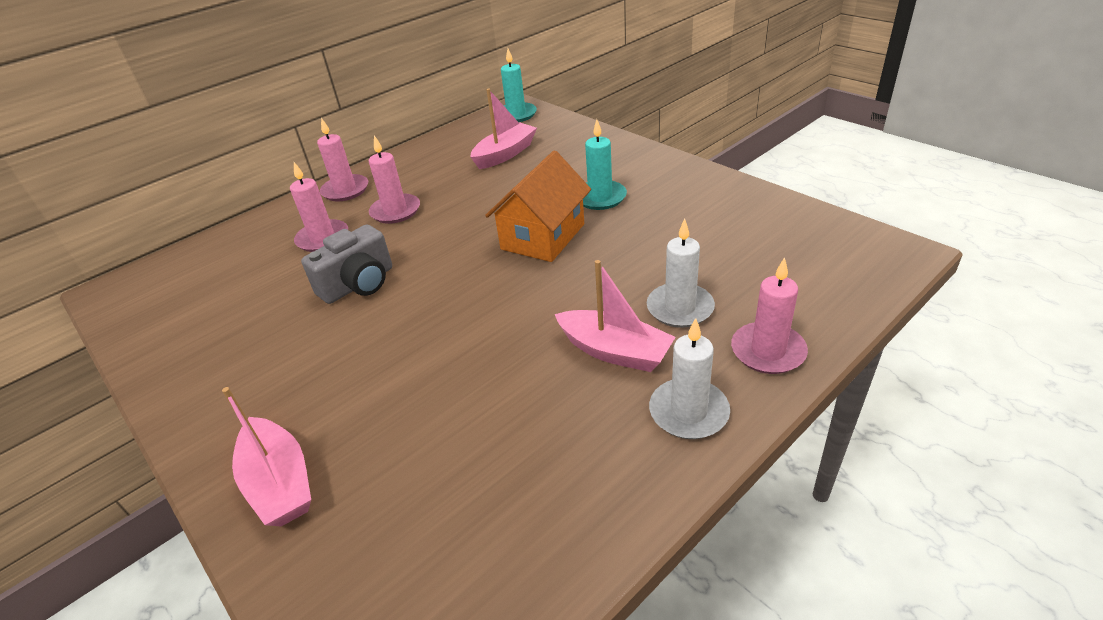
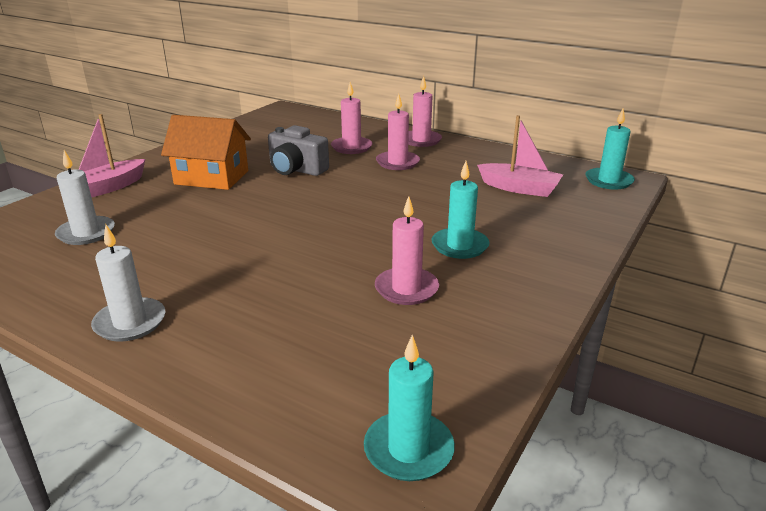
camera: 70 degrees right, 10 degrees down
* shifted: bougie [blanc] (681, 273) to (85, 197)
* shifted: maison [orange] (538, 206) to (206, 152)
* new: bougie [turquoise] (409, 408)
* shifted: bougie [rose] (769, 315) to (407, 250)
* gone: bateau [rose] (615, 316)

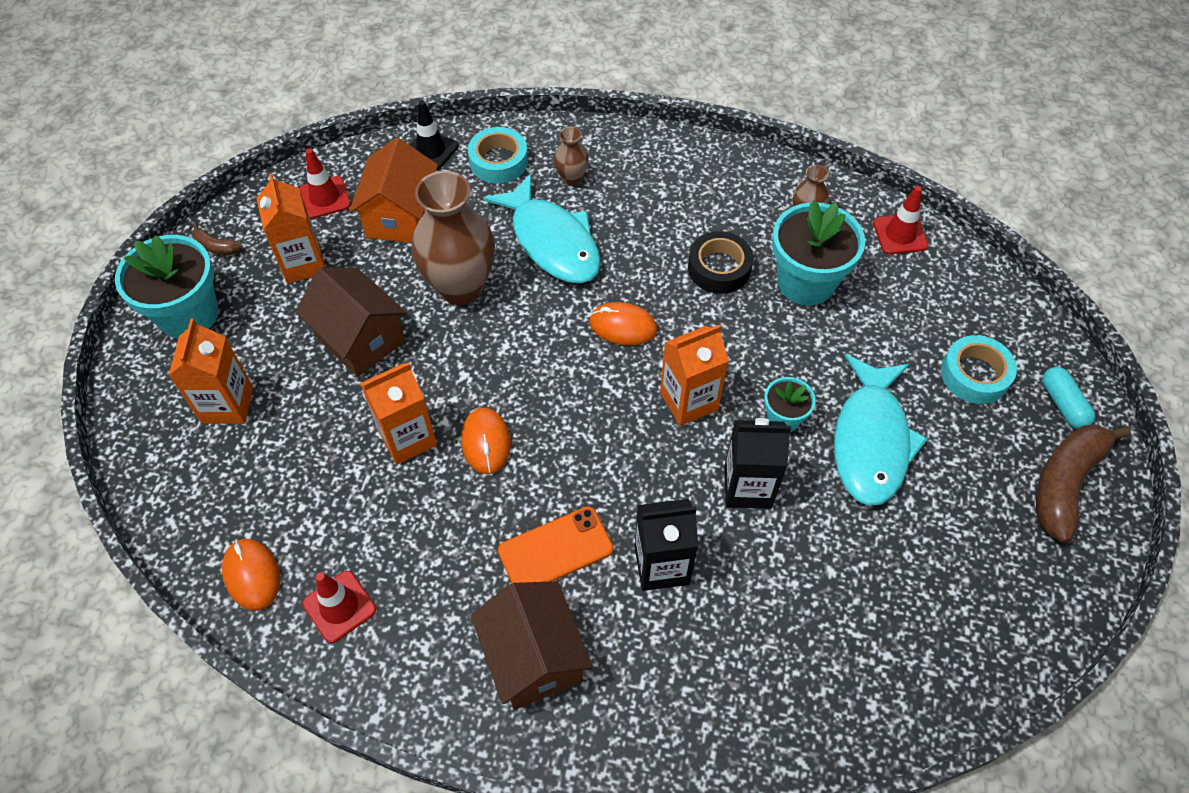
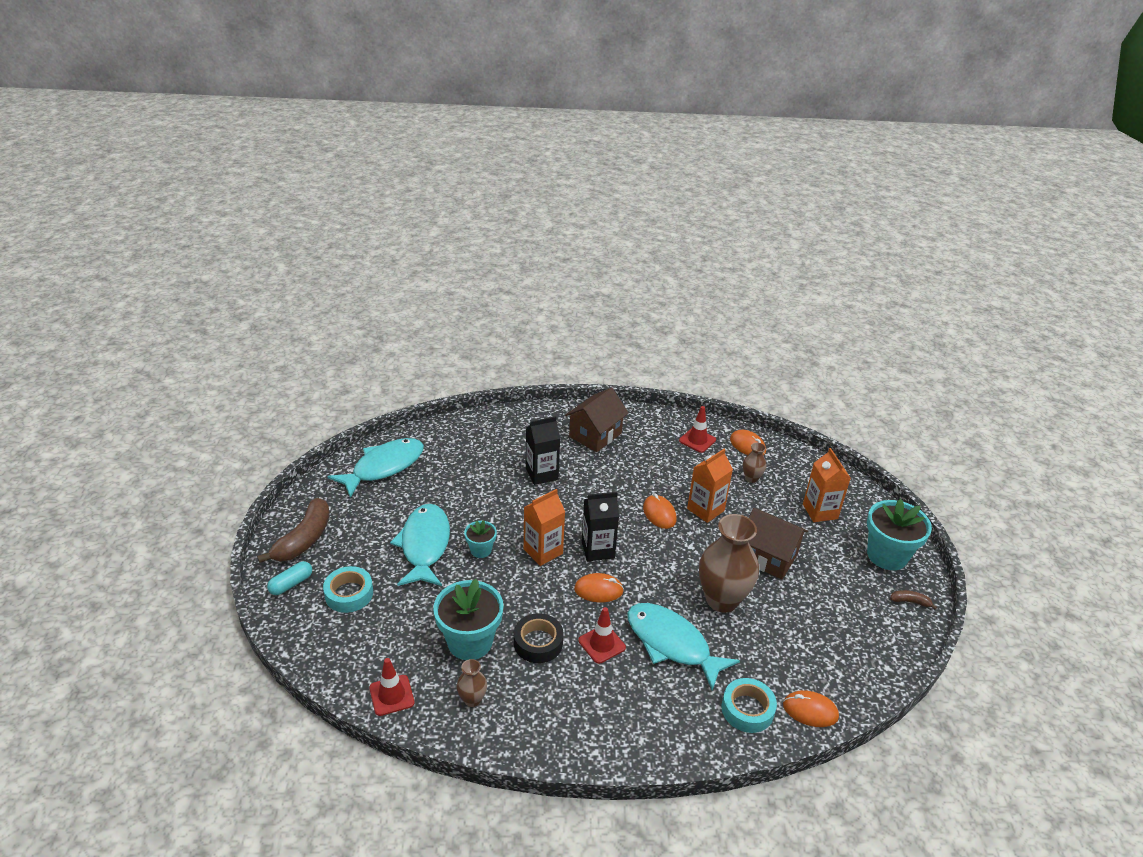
camera: 165 degrees right, 20 degrees down
* rotated: gélule [turquoise] (1068, 398) = (289, 578) 75 degrees clockwise
* new: poisson [turquoise] (375, 468)
* rotated: maison [marron] (532, 645) = (597, 420) 75 degrees clockwise
* shifted: cône de chantier [rouge] (325, 183) to (602, 635)
* shifted: brique de lait [noir] (757, 463) to (600, 526)
* shifted: vase [marron] (571, 156) to (754, 463)
* swapped: cône de chantier [noir] (434, 135) to souris [orange] (811, 708)
* gone: brique de lait [orange] (290, 229)
* gone: maison [orange] (393, 190)
* gone: téléphone [orange] (555, 544)

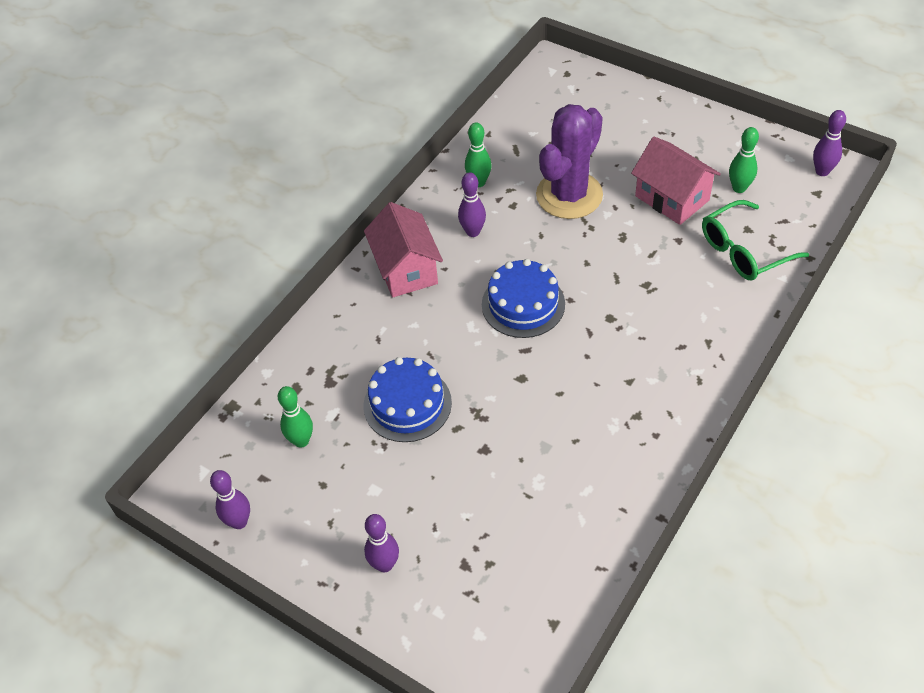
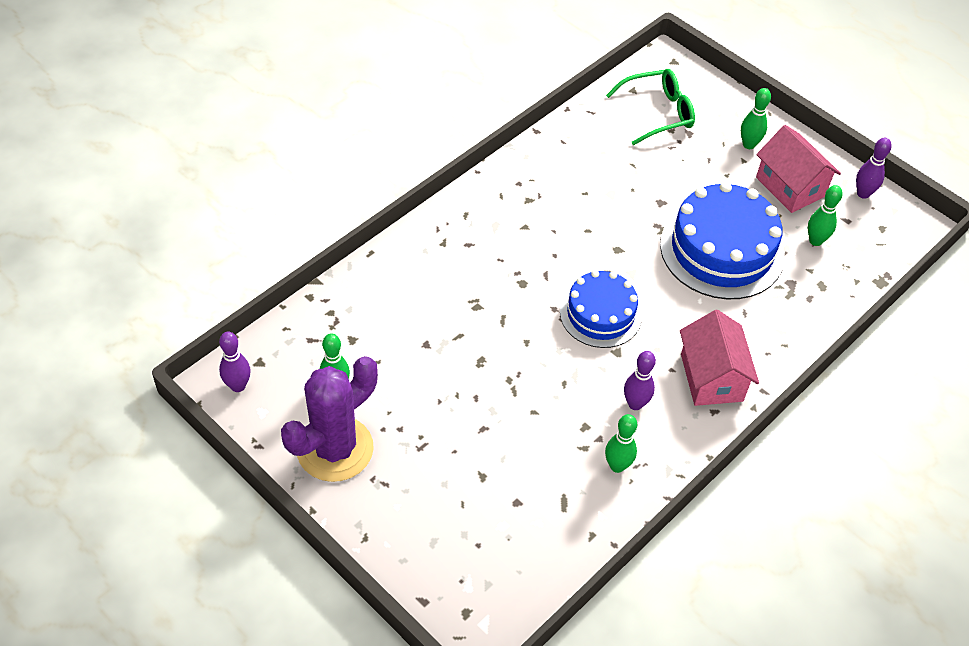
camera: 175 degrees left, 0 degrees up
* shifted: cactus [violet] (569, 161) to (329, 419)
* shifted: lunettes [vert] (755, 240) to (650, 107)
* scaled: gâteau [bleu] (407, 399) = (722, 240) x1.58
* repainted: quille [violet] (381, 543) to quille [vert] (756, 118)
* shifted: maison [rose] (676, 181) to (798, 169)

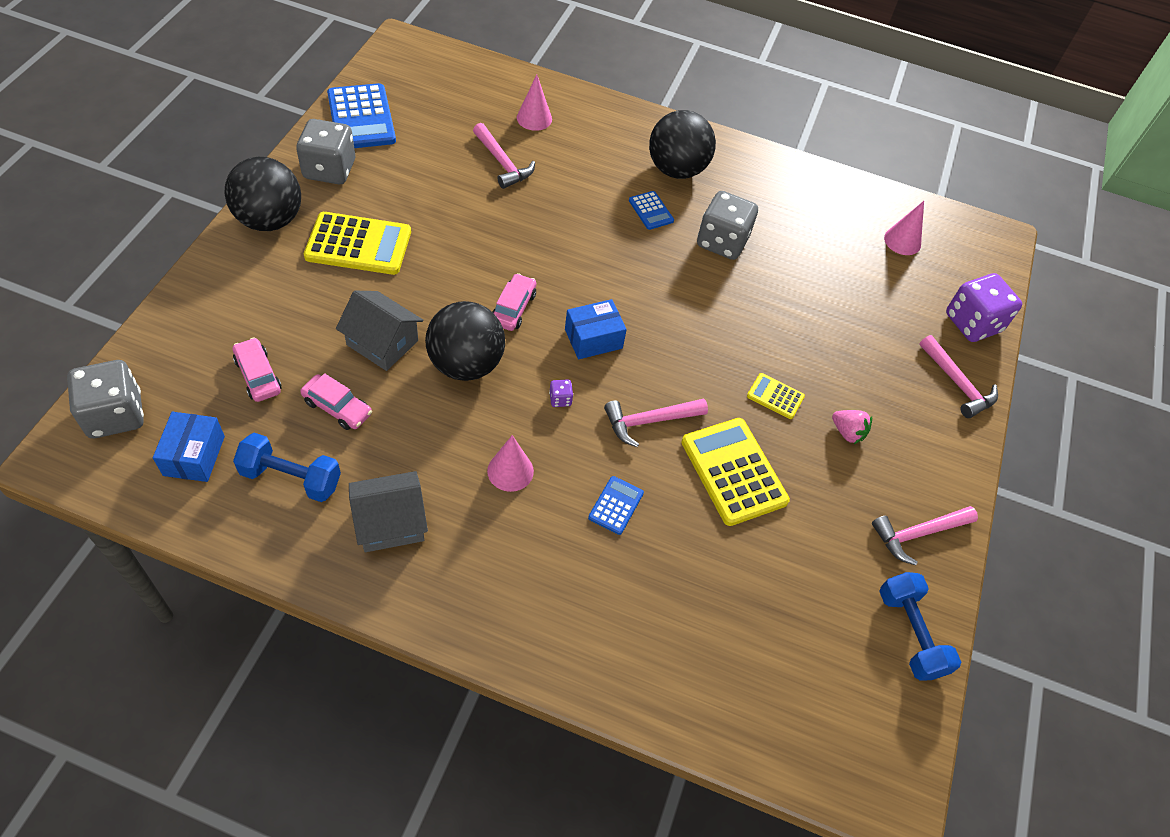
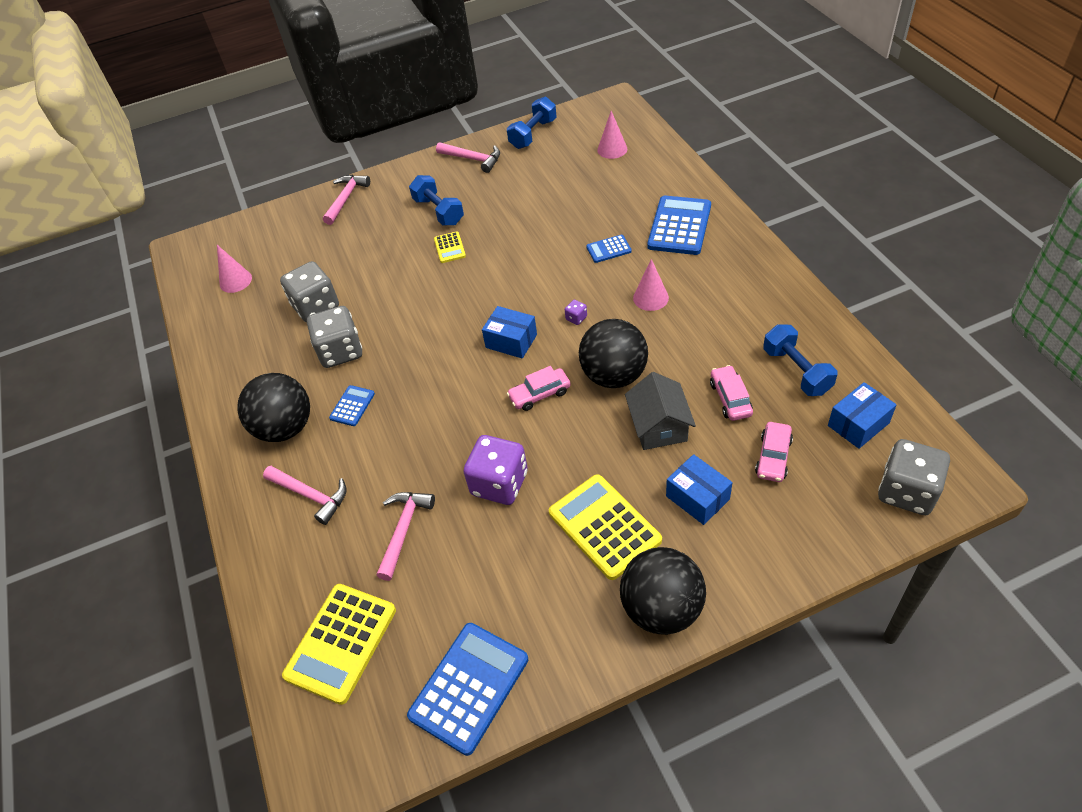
camera: 120 degrees left, 5 degrees down
* shifted: marteau [rose] (656, 423) to (305, 495)
* shifted: dé [gris] (325, 151) to (309, 291)
* shifted: calculatrice [jaune] (735, 472) to (339, 644)
* swapped: fraise [rose] (852, 427) to haltère [bleu] (436, 200)
* shifted: dé [violet] (984, 307) to (495, 470)
* shifted: cône [rose] (534, 103) to (612, 135)
* new: calculatrice [bleu] (679, 225)
* new: boîte [bleu] (699, 489)
* gone: maison [gris] (388, 511)

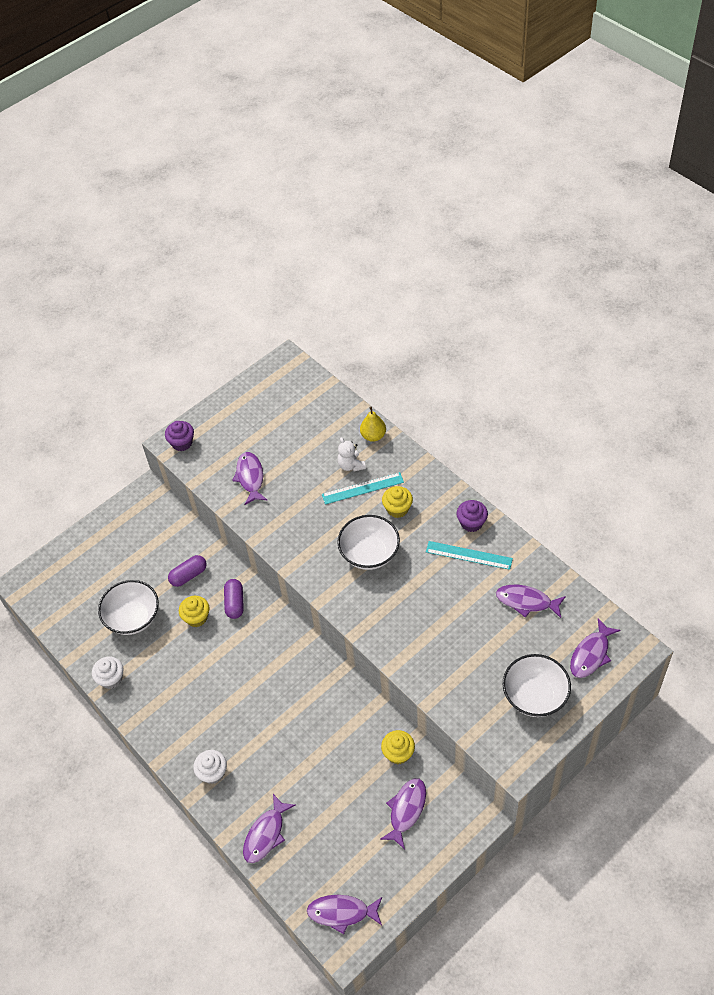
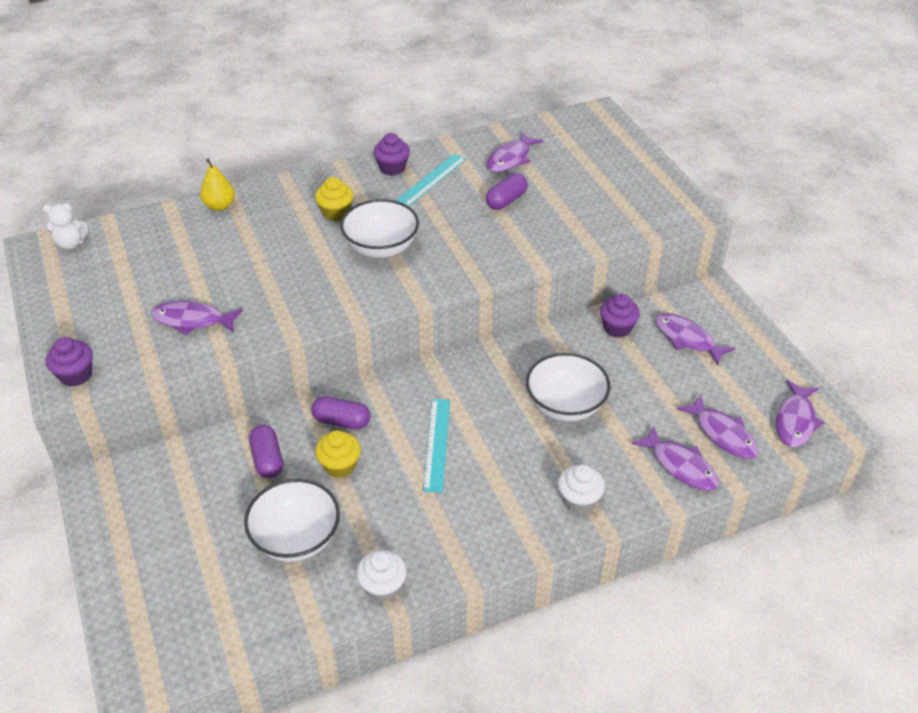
camera: 75 degrees left, 10 degrees down
* shifted: ours en peluche [blanc] (351, 454) to (66, 226)
* shifted: règle [turquoise] (363, 488) to (436, 445)
* new: gélule [violet] (507, 191)
* shifted: bol [blanc] (537, 685) to (568, 387)
* repainted: muffin [jaune] (398, 747) to muffin [violet] (620, 316)
* shifted: poisson [violet] (595, 648) to (717, 426)

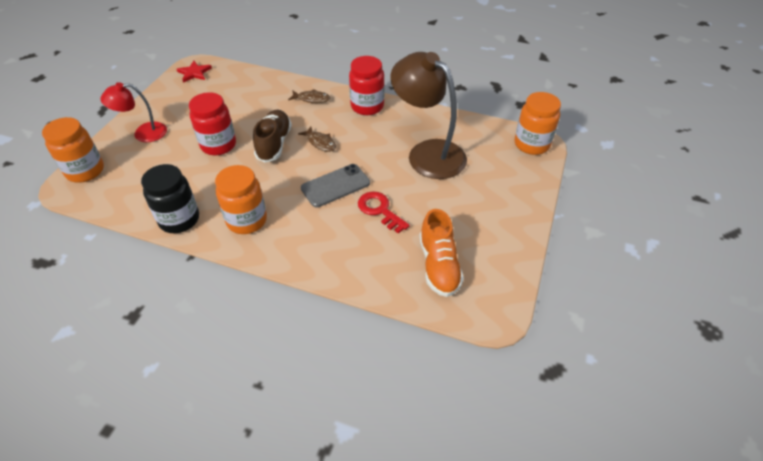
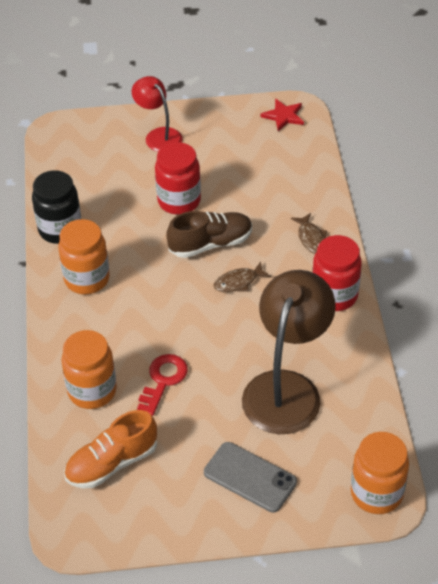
camera: 65 degrees right, 0 degrees up
* shifted: bocal [orange] (73, 150) to (89, 369)
* shifted: téléphone [gris] (335, 186) to (250, 477)
* rotated: poisson [marron] (317, 139) = (242, 277) 45 degrees clockwise

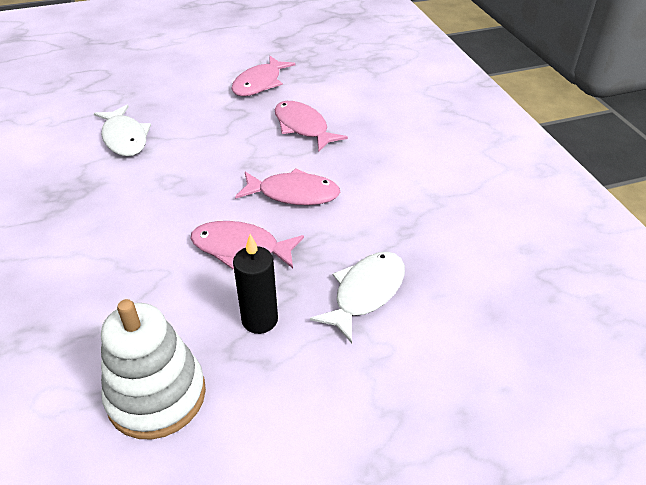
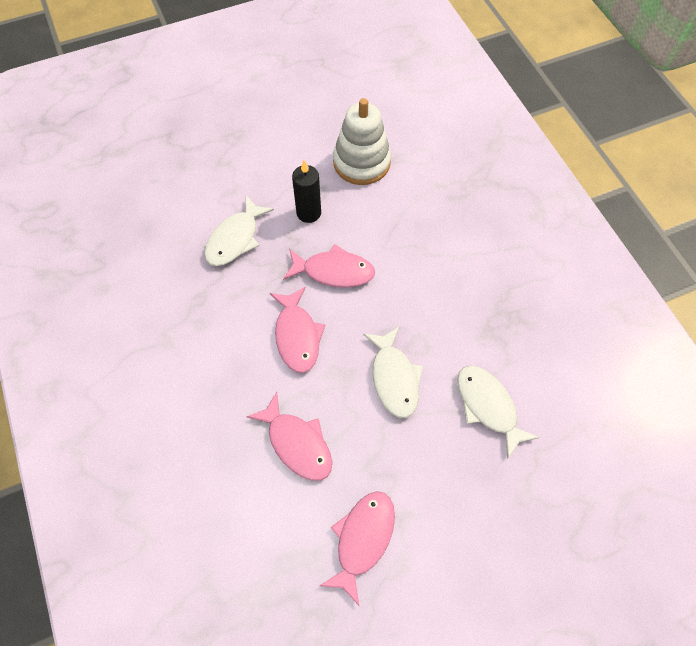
camera: 175 degrees right, 20 degrees up
* rotated: poisson [rose] (287, 186) = (297, 330) 105 degrees counterclockwise
* new: poisson [blanc] (393, 372)

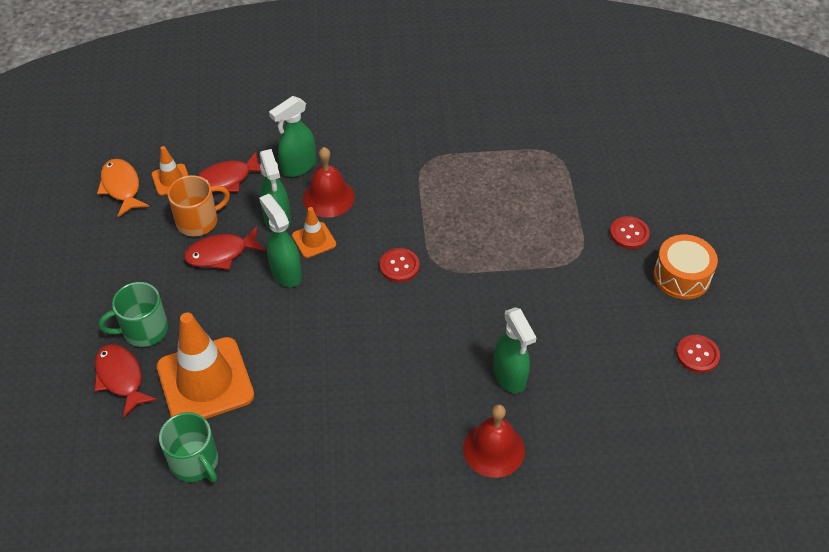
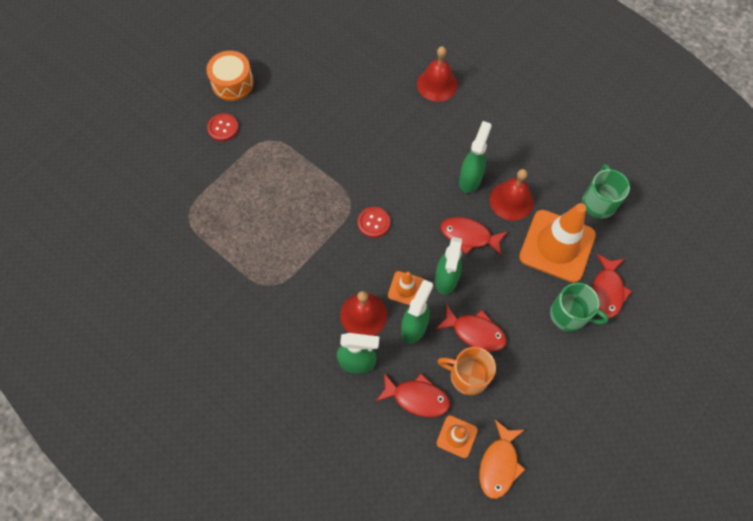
camera: 135 degrees left, 15 degrees up
* new: poisson [rouge] (474, 236)
* shifted: vaporisateur [vert] (515, 350) to (475, 157)
* new: cloche [rouge] (512, 195)
* gone: bouton [rouge] (698, 354)

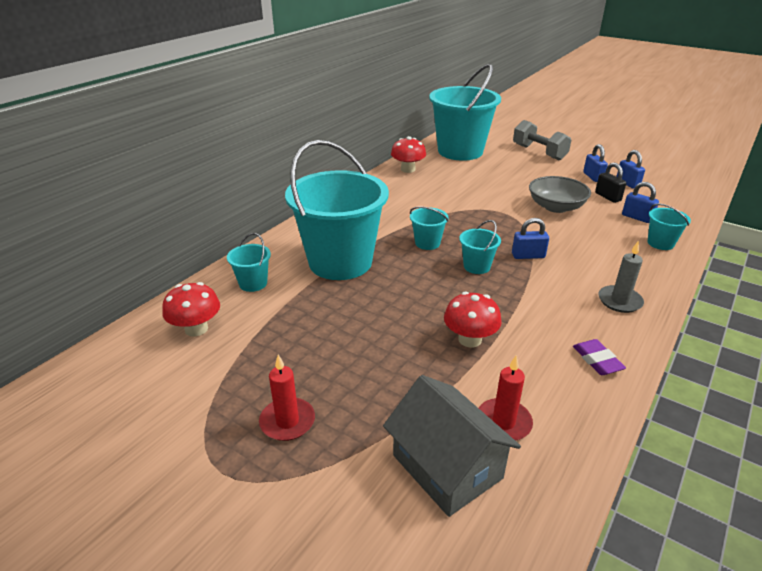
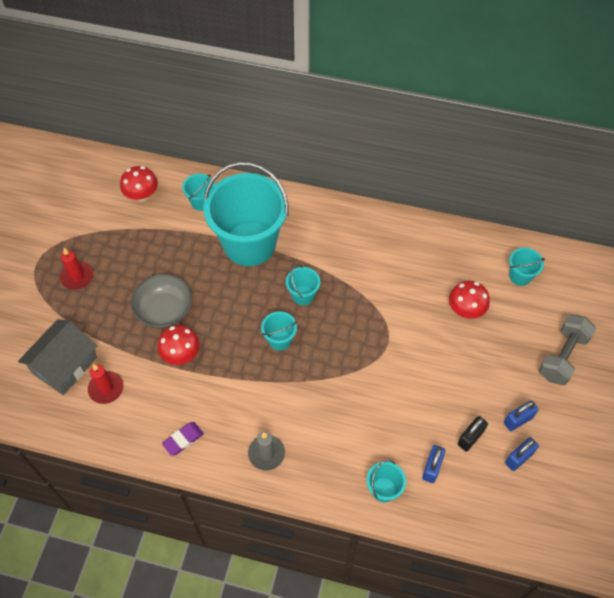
camera: 70 degrees right, 25 degrees up
* shifted: bol [gris] (560, 194) to (161, 301)
* shifted: champignon [rouge] (408, 154) to (469, 300)
* scaled: seau [turquoise] (465, 112) = (527, 267) x0.41
* gone: cadenas [bleu] (530, 238)

